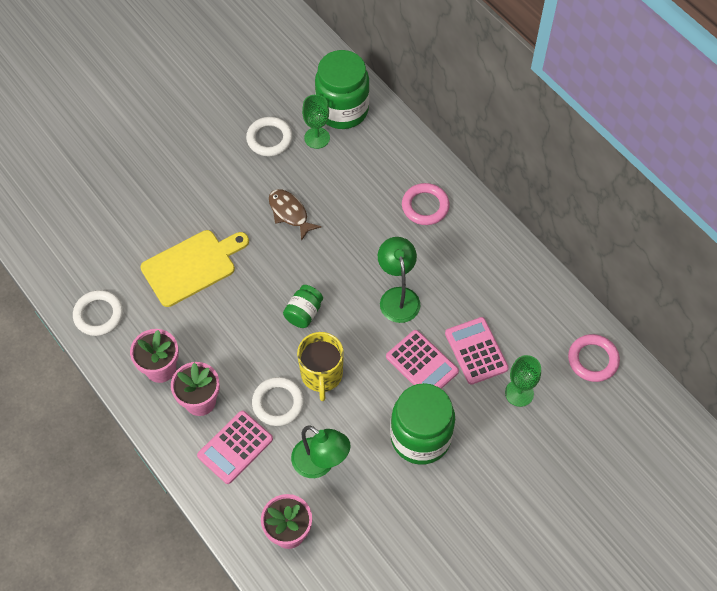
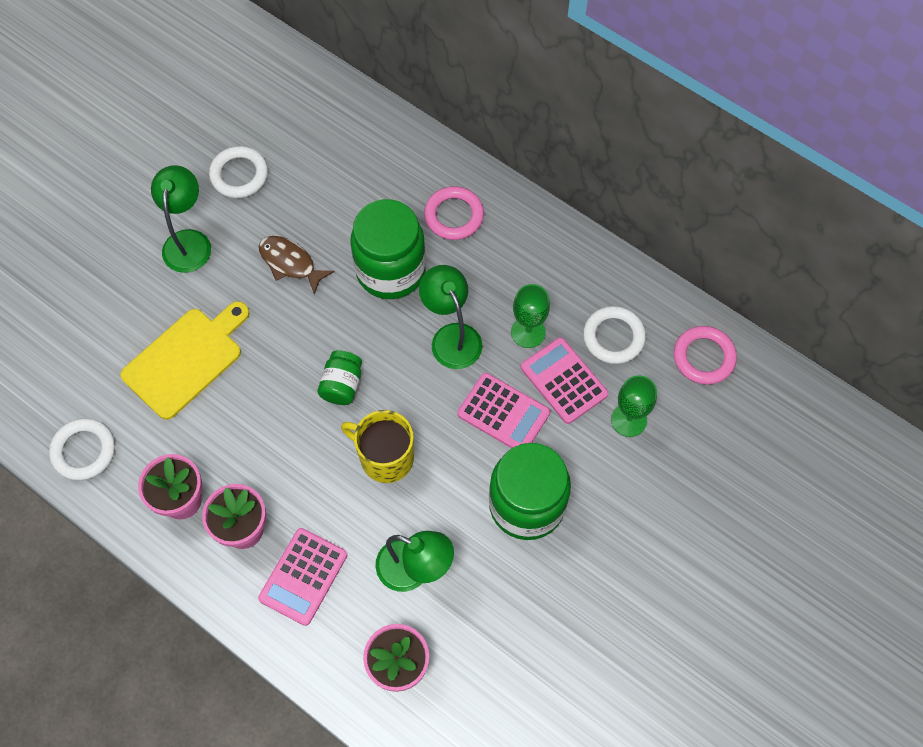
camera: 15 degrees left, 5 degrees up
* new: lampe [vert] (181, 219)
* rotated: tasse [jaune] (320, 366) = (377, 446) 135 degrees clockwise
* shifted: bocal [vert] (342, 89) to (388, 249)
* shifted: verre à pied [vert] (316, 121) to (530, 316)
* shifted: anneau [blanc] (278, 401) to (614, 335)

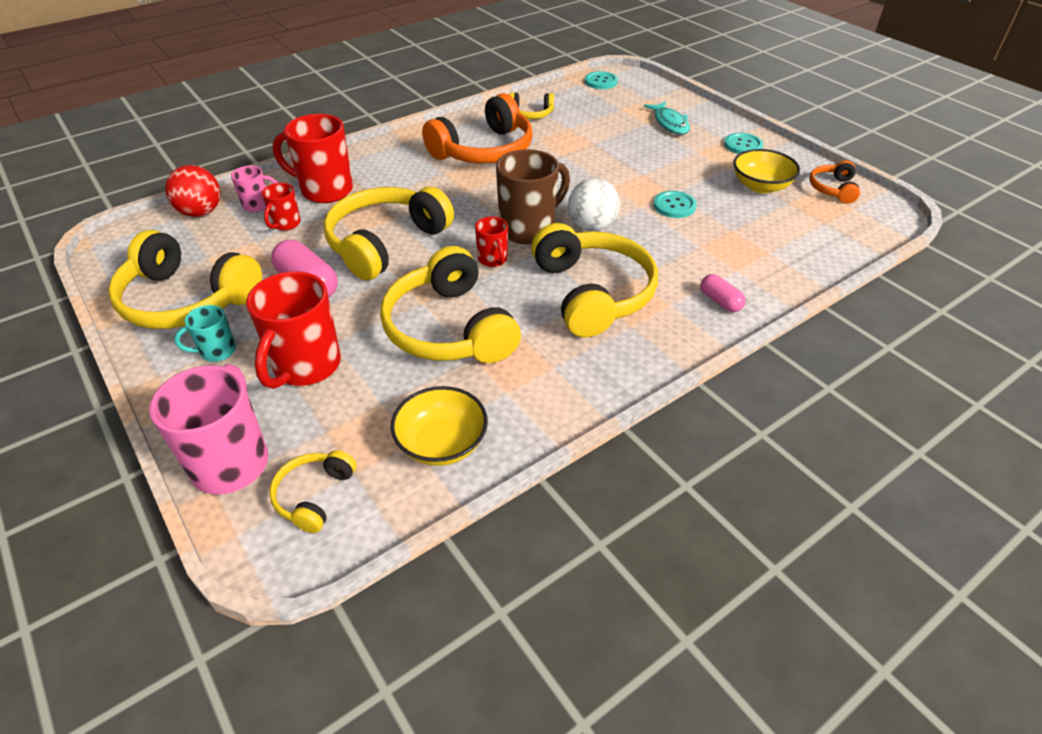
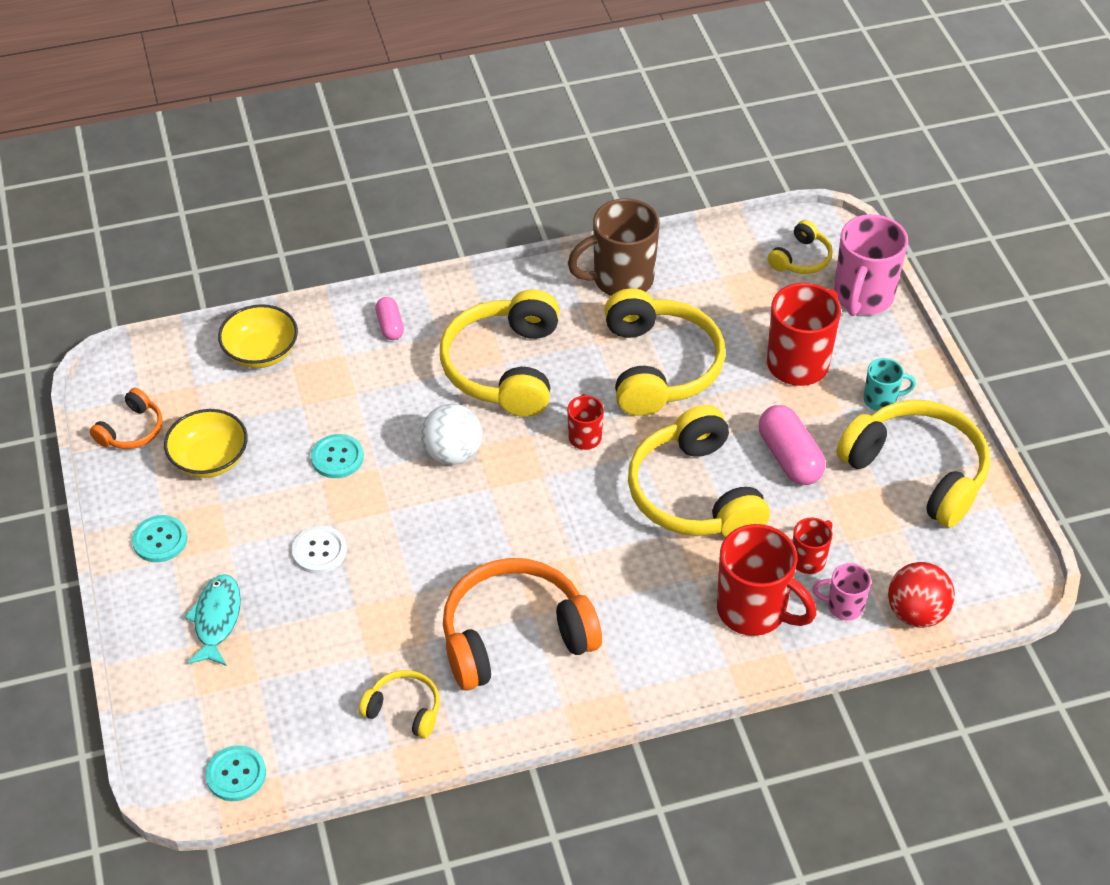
camera: 160 degrees left, 5 degrees up
* shifted: bol [jaune] (439, 426) to (258, 336)
* new: bouton [blanc] (319, 550)
* shifted: tasse [marron] (533, 197) to (614, 247)
* rotated: casque audio [jaune] (389, 233) = (699, 471) 105 degrees clockwise

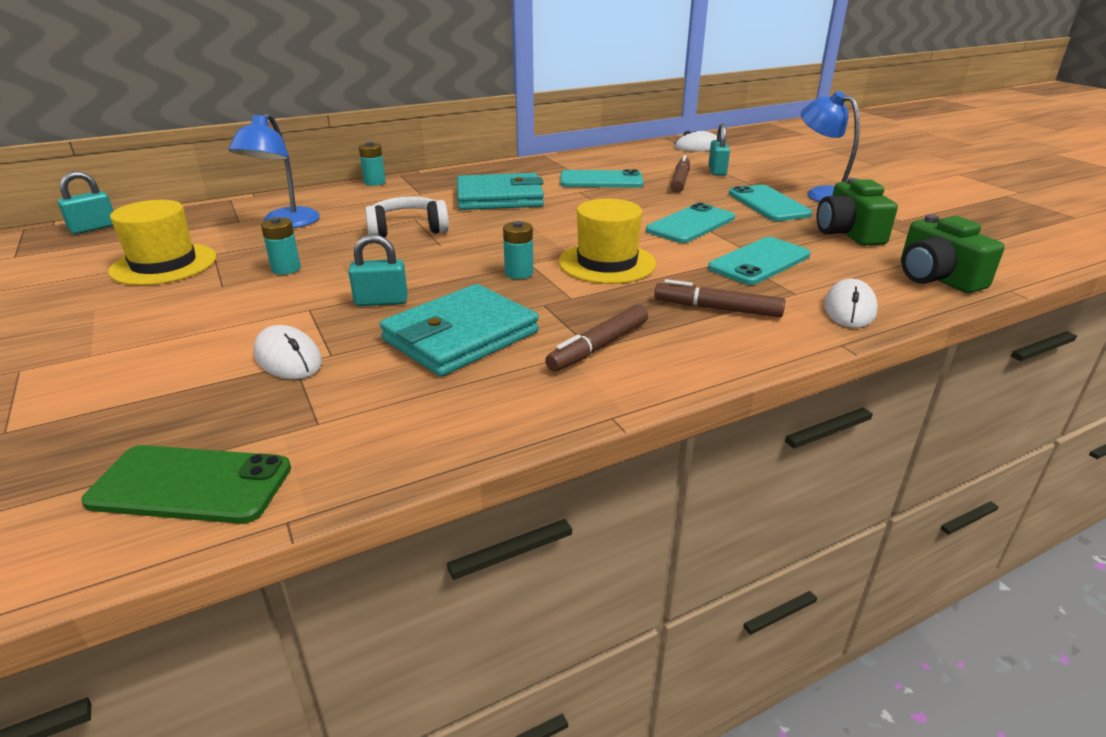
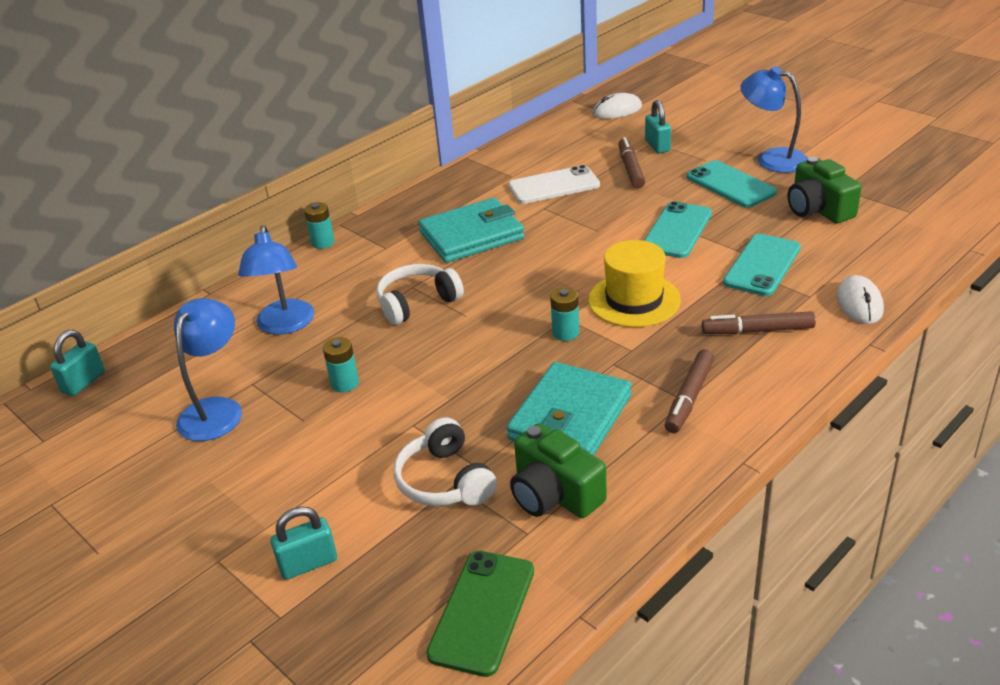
camera: 15 degrees left, 5 degrees up
* swapped: chapeau [jaune] (162, 242) to lampe [bleu] (208, 369)
* shifted: cadenas [turquoise] (378, 270) to (304, 543)
* swapped: souris [blanc] (288, 352) to casque audio [blanc] (445, 461)
* rotated: téléphone [vert] (186, 484) = (480, 614) 60 degrees counterclockwise
* repainted: téléphone [turquoise] (602, 178) to téléphone [blanc] (554, 184)
* shifted: appareil photo [vert] (953, 253) to (558, 470)

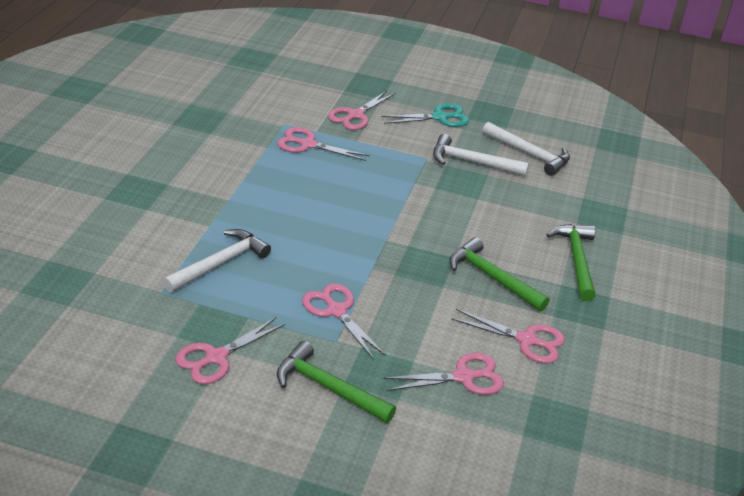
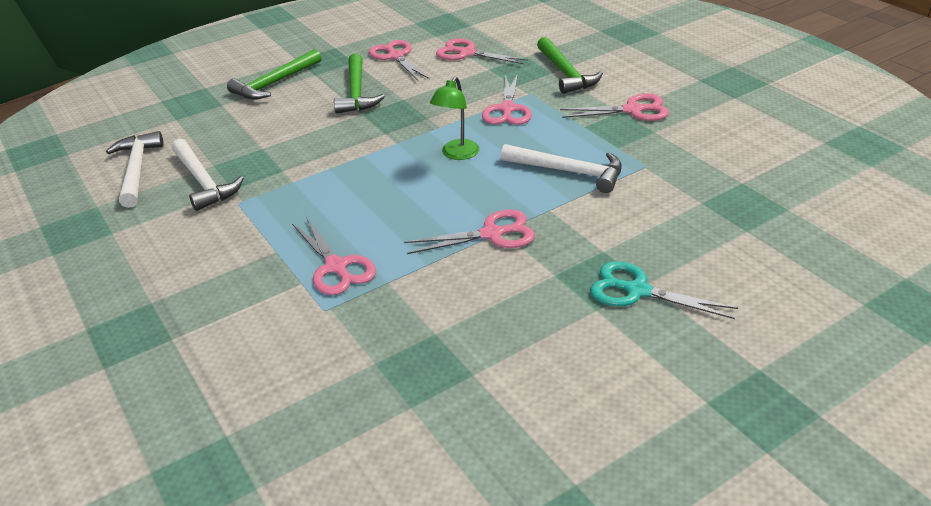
camera: 135 degrees left, 0 degrees up
* shifted: ciseaux [rose] (362, 110) to (469, 232)
* new: lampe [vert] (454, 118)
* rotated: marteau [blanc] (217, 260) = (561, 168) 150 degrees counterclockwise
* shifted: ciseaux [turquoise] (425, 115) to (664, 290)

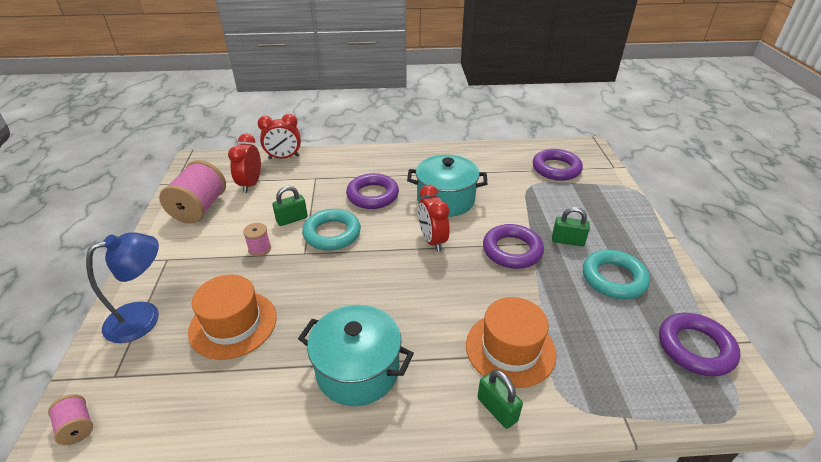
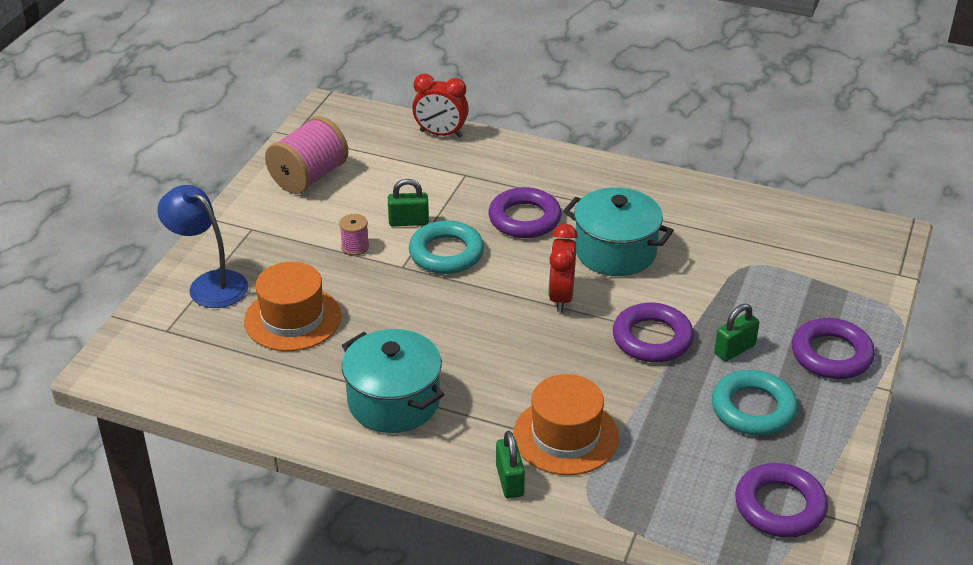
camera: 25 degrees right, 0 degrees up
* rotated: lampe [bleu] (122, 287) = (202, 246) 135 degrees counterclockwise
* rotated: cadenas [vert] (571, 226) = (736, 332) 75 degrees counterclockwise
* shifted: anneau [violet] (558, 165) to (833, 348)
* gone: bobine [rose] (70, 419)
* gone: réveil [rouge] (244, 163)

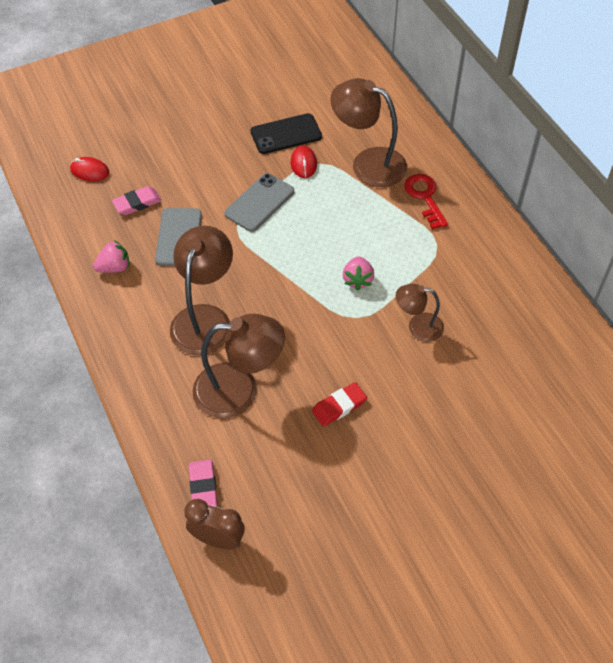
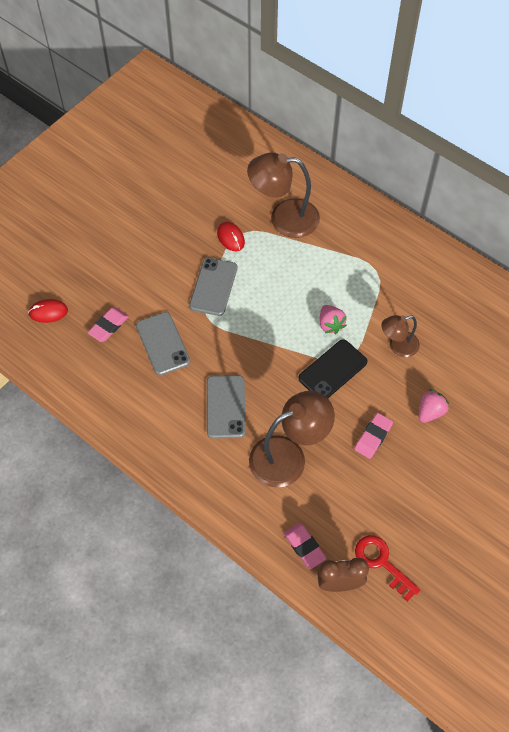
camera: 25 degrees left, 5 degrees up
* swapped: lampe [marron] (201, 290) to téléphone [gris] (226, 407)
* shifted: téléphone [noir] (286, 133) to (332, 368)
* repainted: gomme [rouge] (339, 404) to gomme [rose] (373, 436)
* shifted: clé [rouge] (426, 201) to (388, 568)
* shifted: fraise [rose] (111, 256) to (434, 406)

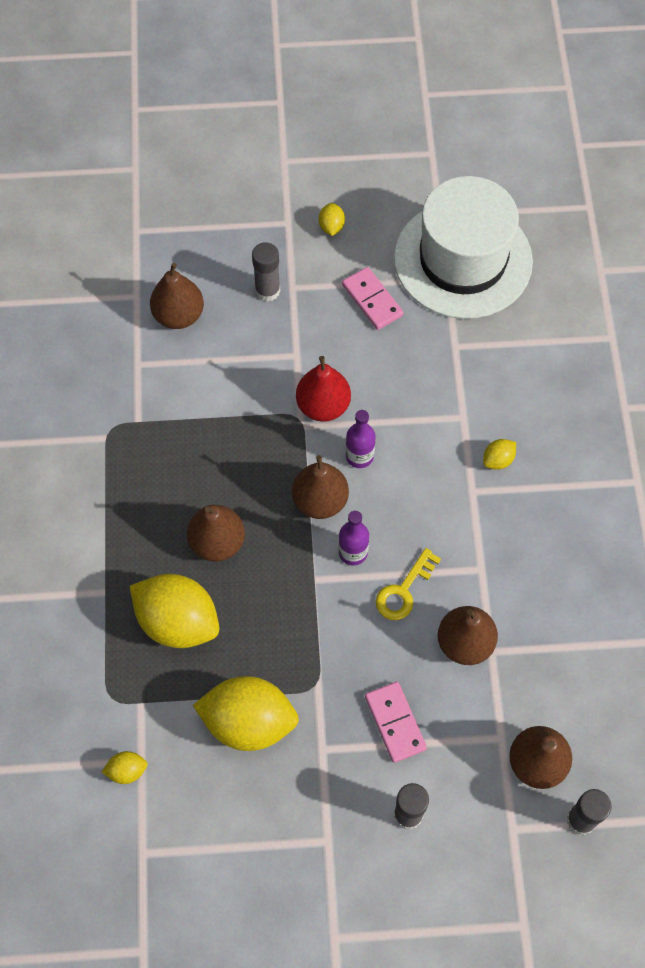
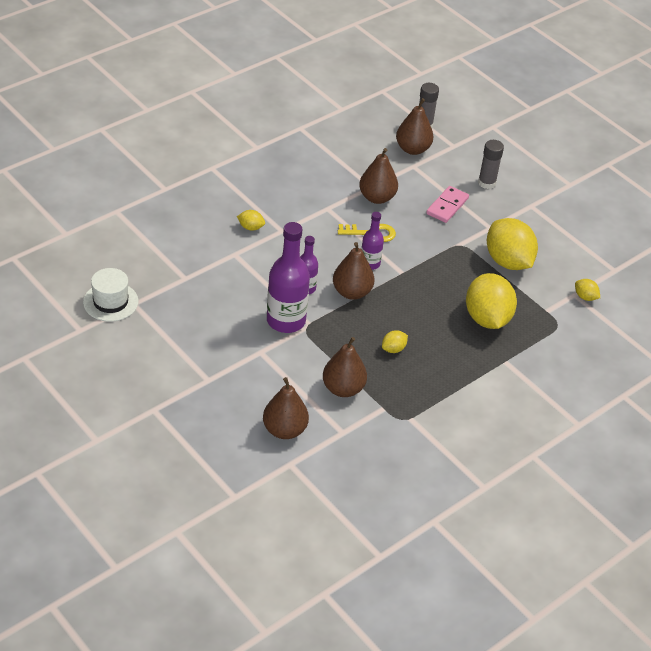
camera: 130 degrees left, 20 degrees down
* scaled: chapeau [blanc] (463, 247) = (110, 295) x0.48
* swapped: poire [rouge] (323, 389) to bouteille [violet] (288, 277)
* shifted: poire [marron] (216, 533) to (345, 367)
* shifted: citron [jaune] (332, 219) to (395, 341)
* gone: bâton de colle [gris] (266, 272)
* gone: domino [rose] (373, 298)

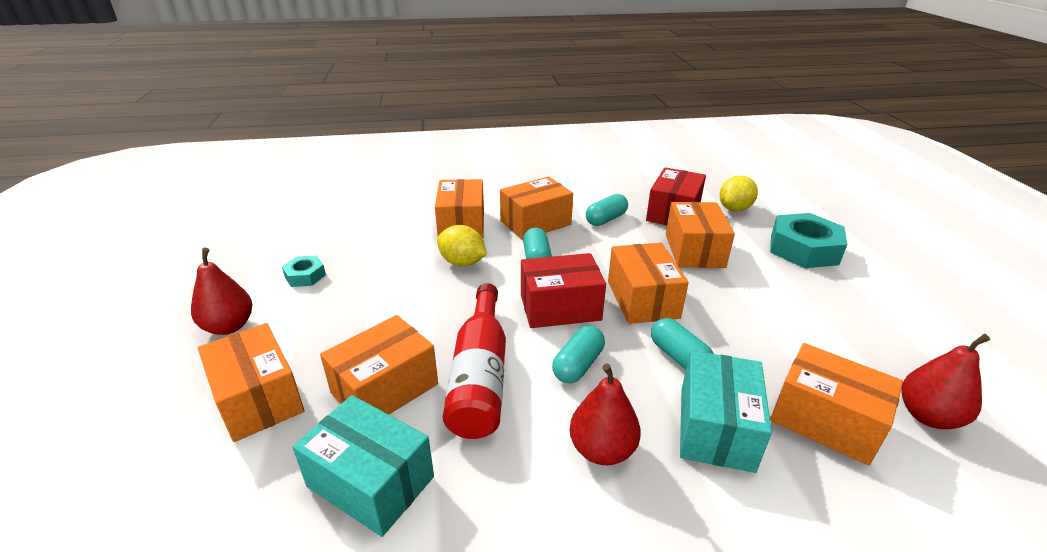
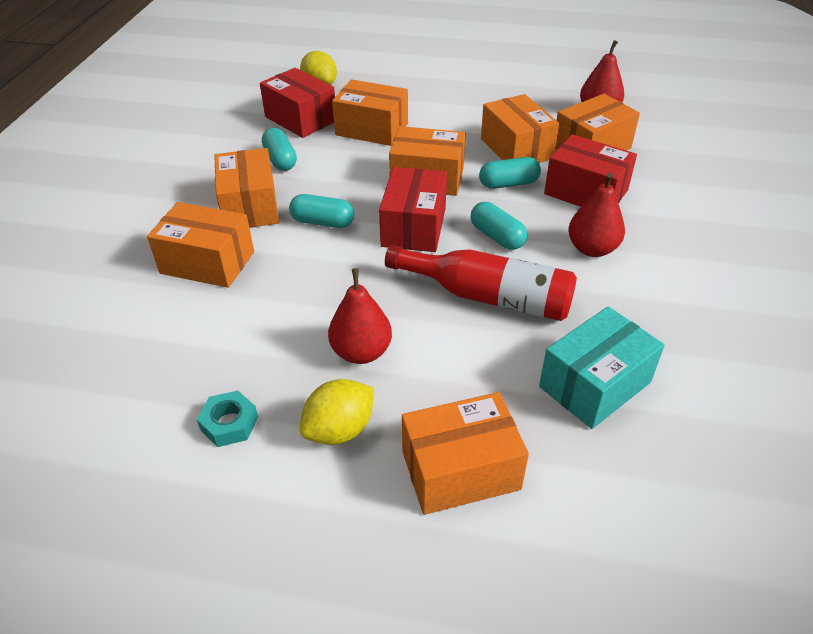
camera: 70 degrees left, 10 degrees up
* shifted: citron [jaune] (462, 245) to (337, 412)
* shifted: poire [rouge] (221, 291) to (360, 316)
* shifted: boîte [orange] (379, 364) to (520, 128)
* repainted: boîte [turquoise] (726, 412) to boîte [rouge] (590, 170)
* gone: écrou [turquoise] (808, 240)

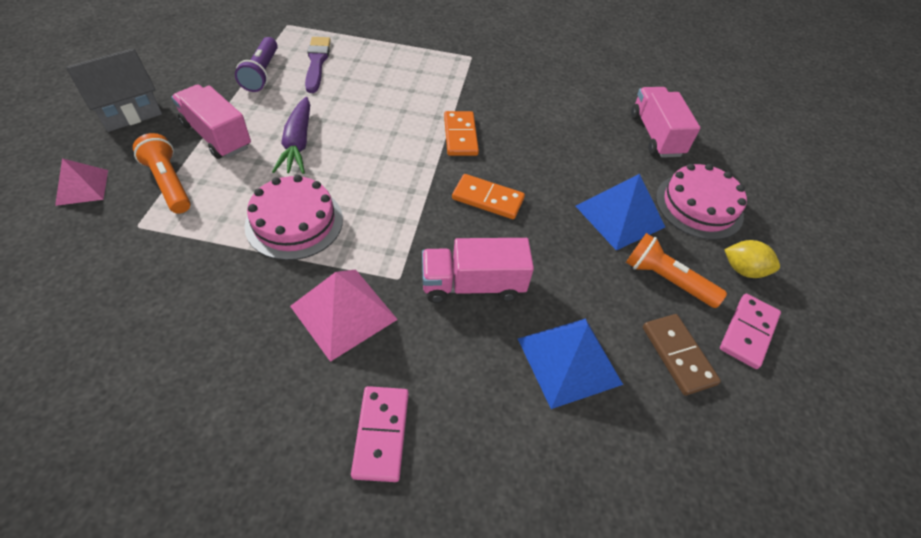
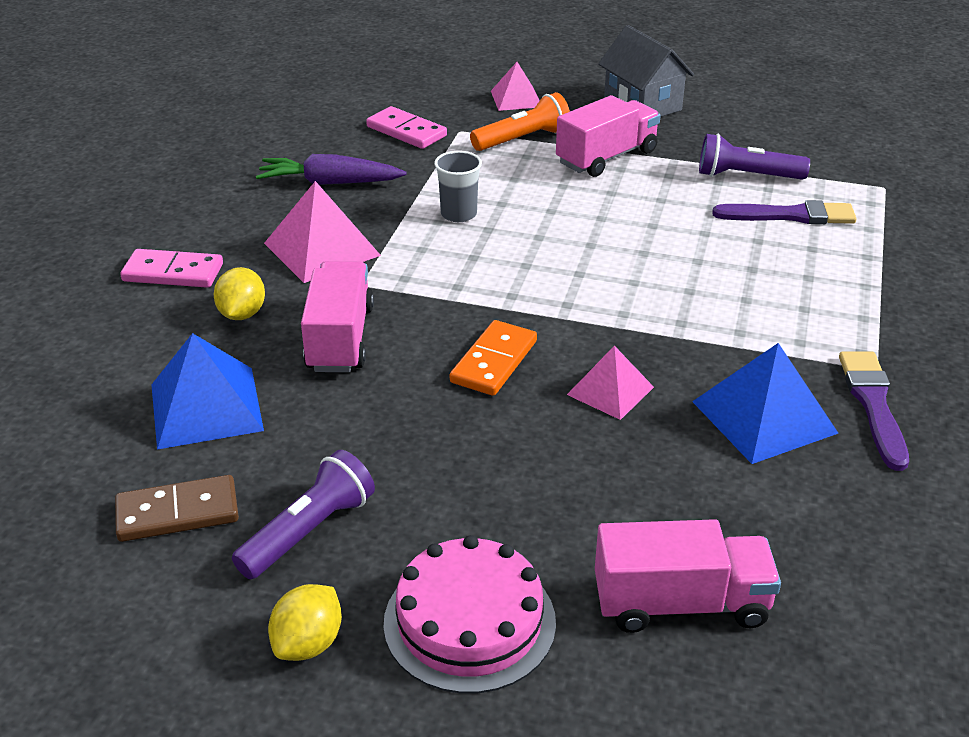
camera: 100 degrees right, 15 degrees down
* new: citron [jaune] (239, 293)
* repainted: lampe de poche [orange] (676, 270) to lampe de poche [violet] (303, 514)
* shifted: carotte [violet] (291, 135) to (331, 169)
* shifted: domino [rose] (750, 331) to (406, 127)
* swapped: gâteau [rose] (293, 217) to gobelet [gris] (458, 186)
* new: pyramide [rose] (610, 383)
* shifted: pyramide [bleu] (620, 212) to (765, 403)
* new: pinceau [violet] (874, 411)
* gone: domino [orange] (461, 133)

